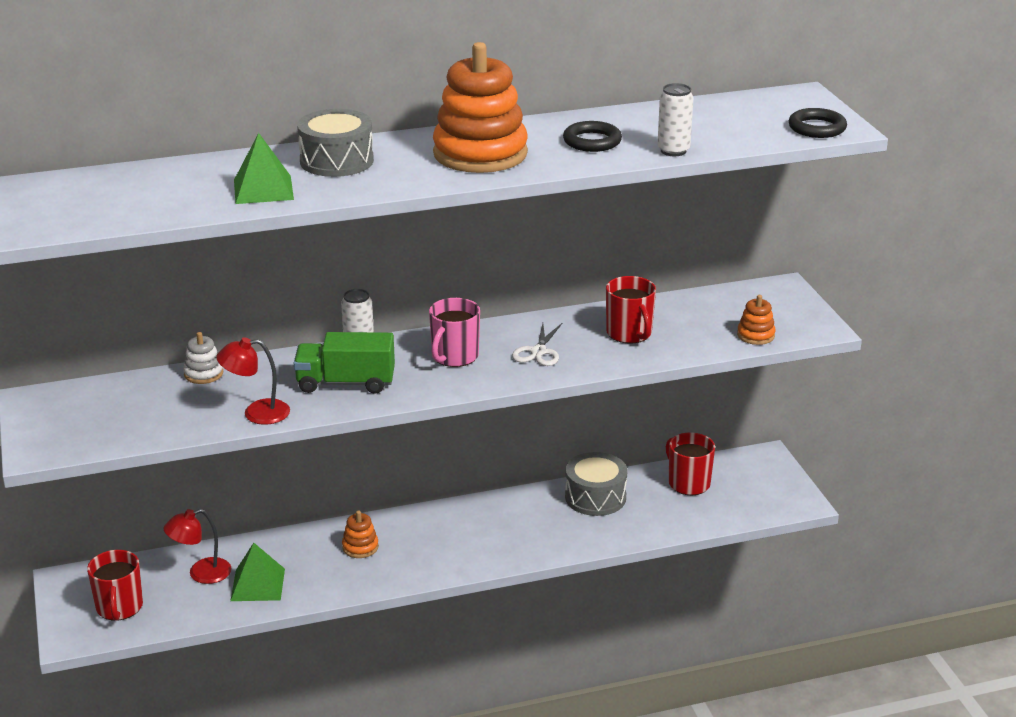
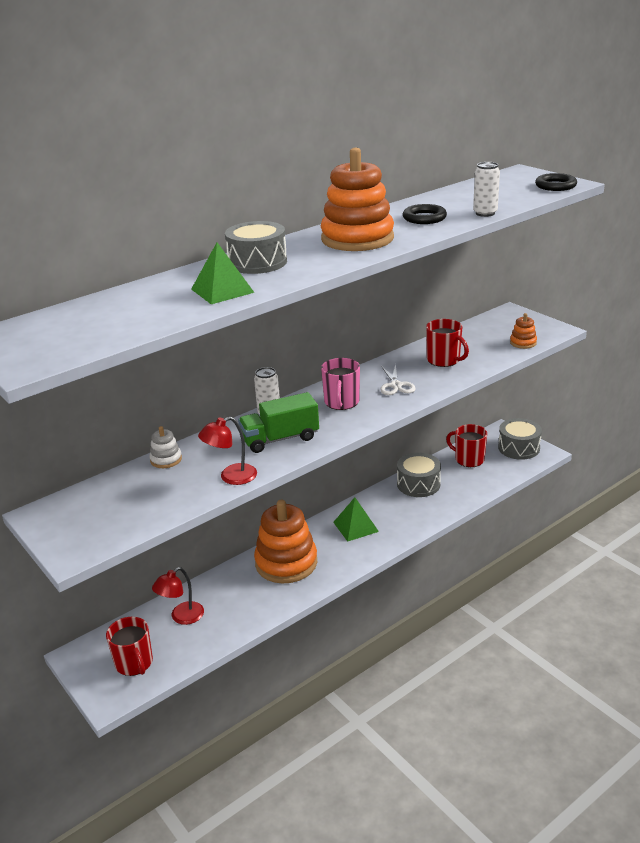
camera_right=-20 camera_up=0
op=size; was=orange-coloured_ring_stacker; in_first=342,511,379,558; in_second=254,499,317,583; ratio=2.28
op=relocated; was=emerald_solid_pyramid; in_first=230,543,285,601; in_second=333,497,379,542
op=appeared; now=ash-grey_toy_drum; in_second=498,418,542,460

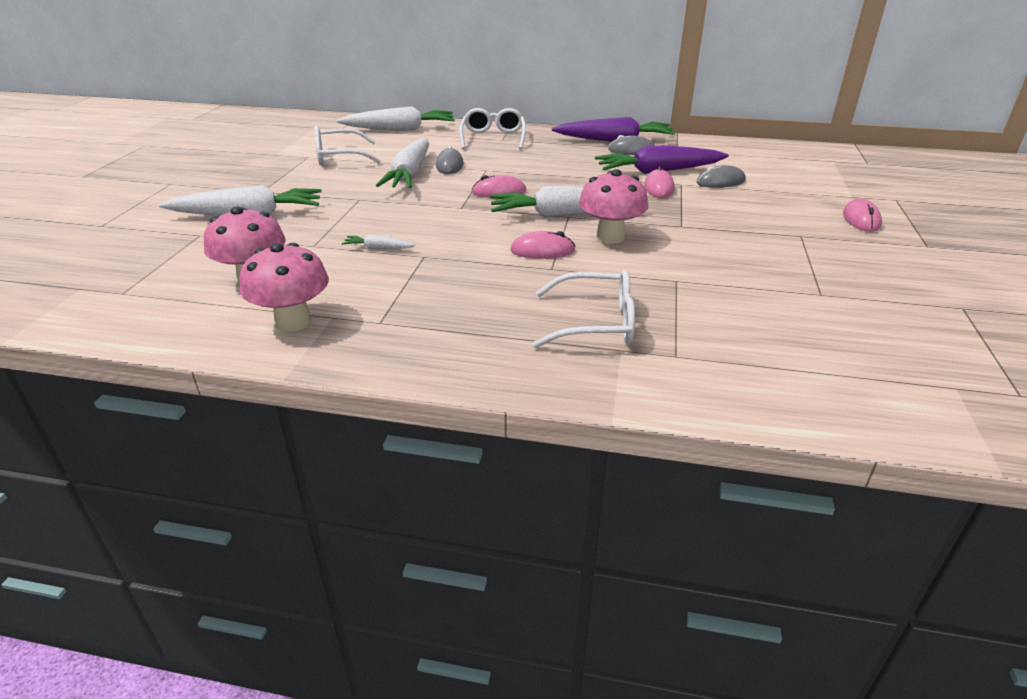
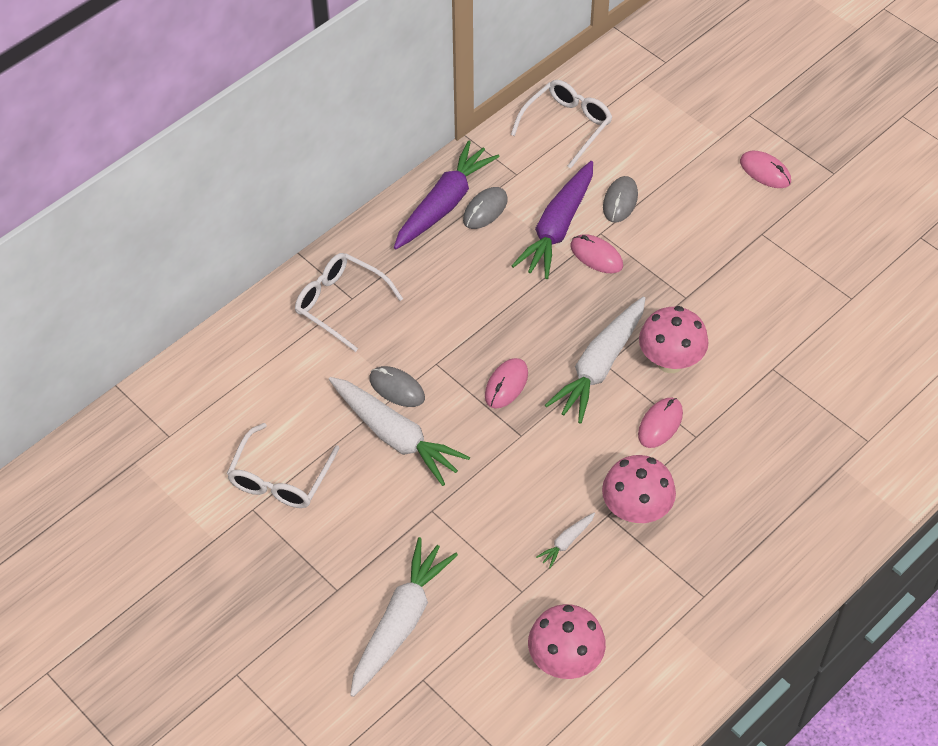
camera_right=-55 camera_up=20
op=relocated; was=pure_white_eyeglasses; in_first=533,270,635,348; in_second=511,80,612,169
op=relocated; was=rose-pink_toadstool; in_first=240,243,329,332; in_second=602,455,676,524
op=missing; was=pure_white_root_vegetable; in_first=336,106,455,131

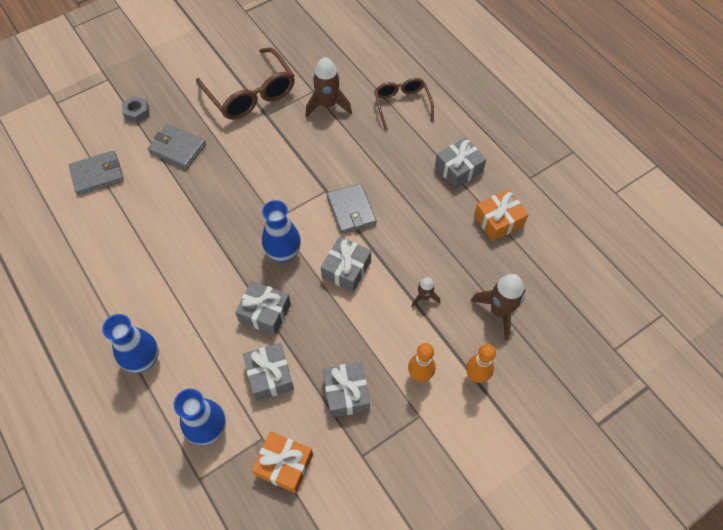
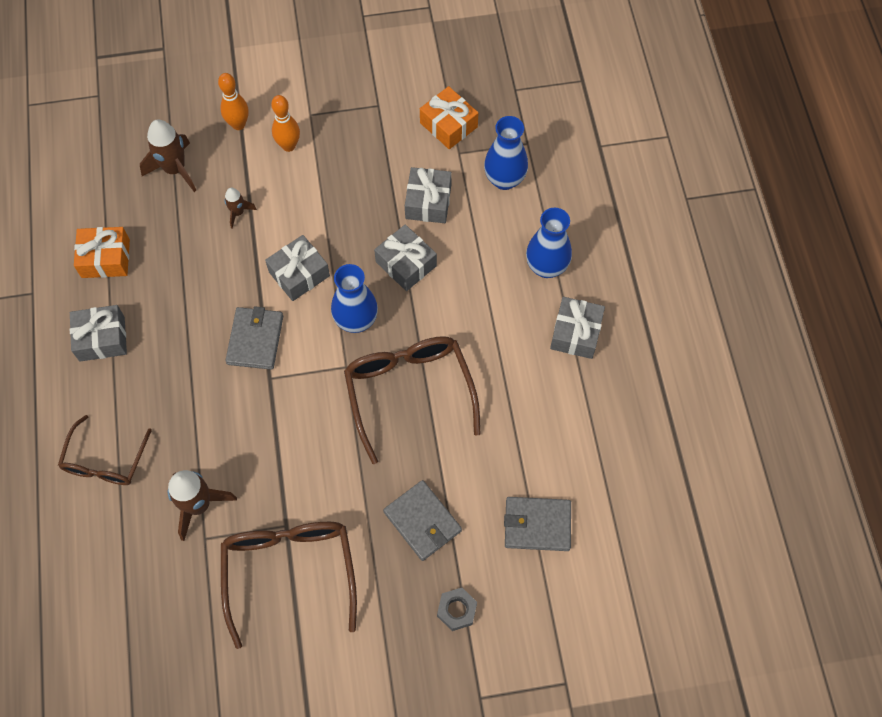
camera_right=-155 camera_up=5
op=appeared; now=brown_eyeglasses; in_second=344,336,481,464
op=relocated; was=ash-grey_gift; in_first=323,362,370,418; in_second=550,297,605,359

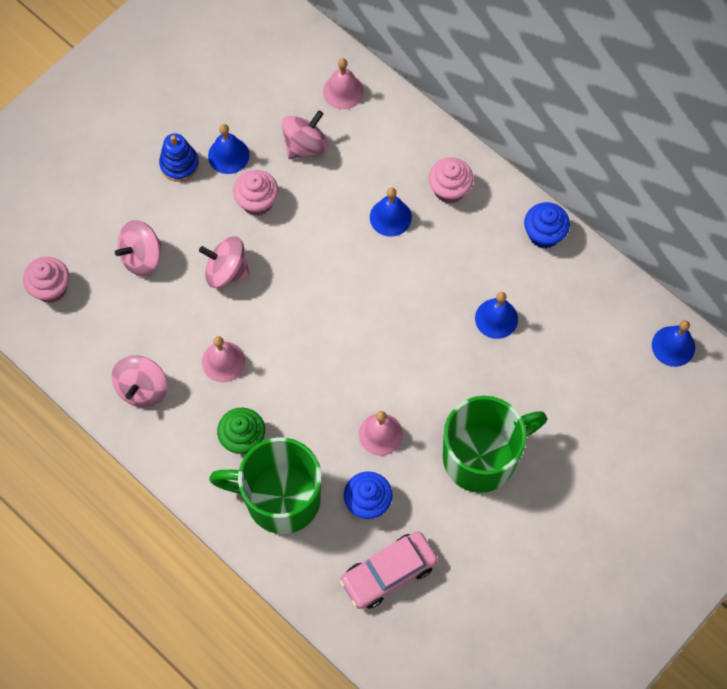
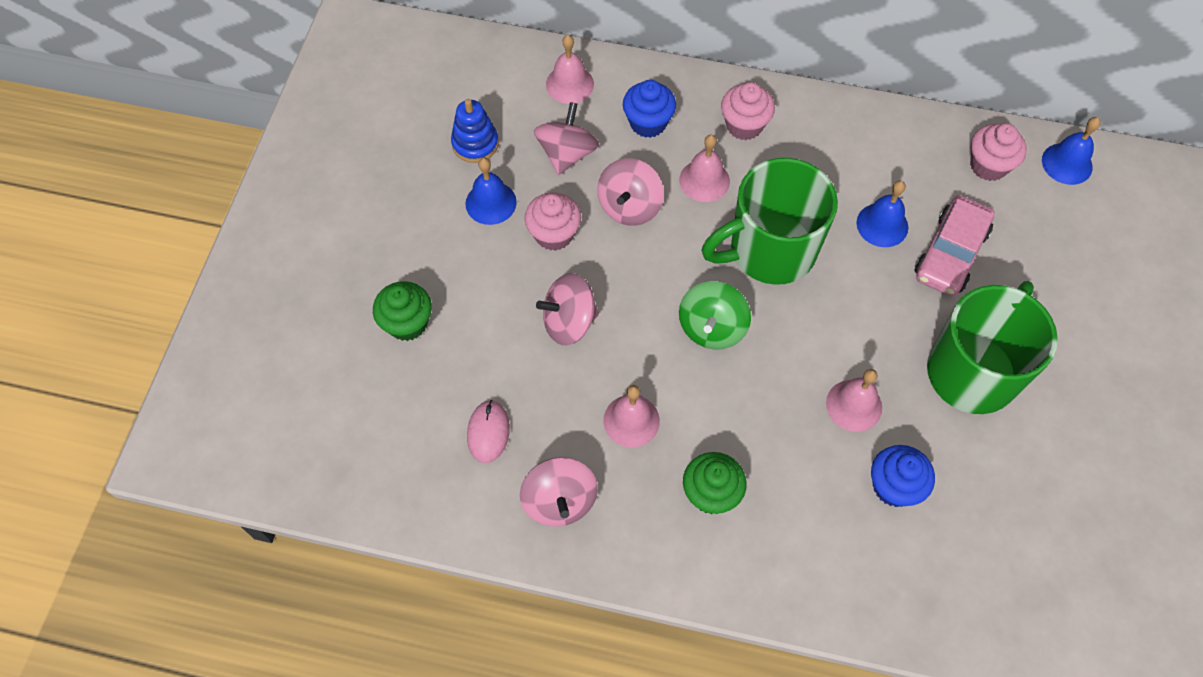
camera_right=-30 camera_up=-5
op=appeared; now=emerald_fairy_cake; in_second=373,281,432,341
op=relocated; was=cobalt_ring_stacker; in_first=159,133,199,182; in_second=451,99,499,163
op=appeared; now=rose-pink_PC_mouse; in_second=467,400,510,463
op=relocated; was=rose-pink_spinning_top; in_first=115,220,162,276; in_second=597,158,664,226
op=relocated; was=cobalt_fairy_cake; in_first=524,202,570,248; in_second=623,80,676,138
op=colour; was=cobalt_hand_bell; now=rose-pink_hand_bell; in_first=370,188,412,237; in_second=679,135,730,202
op=appeared; now=emerald_spinning_top; in_second=679,281,751,349
op=relocated; was=emerald_mug; in_first=209,437,322,534; in_second=701,158,838,285
op=relocated; was=rose-pink_toy_car; in_first=340,531,438,609; in_second=914,195,995,296
op=relocated; was=rose-pink_fairy_cake; in_first=23,256,69,303; in_second=970,123,1027,181

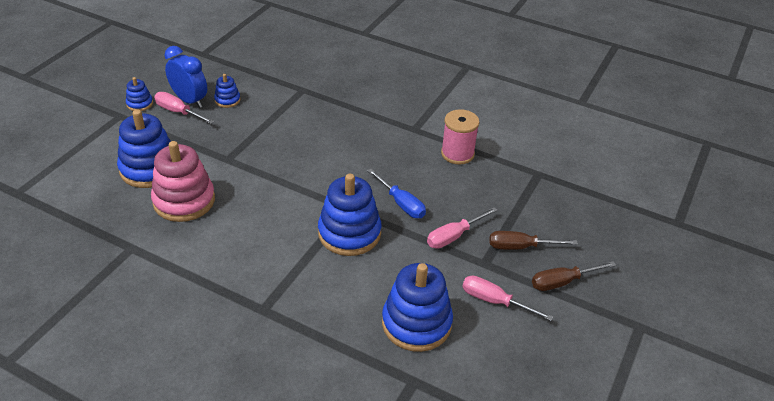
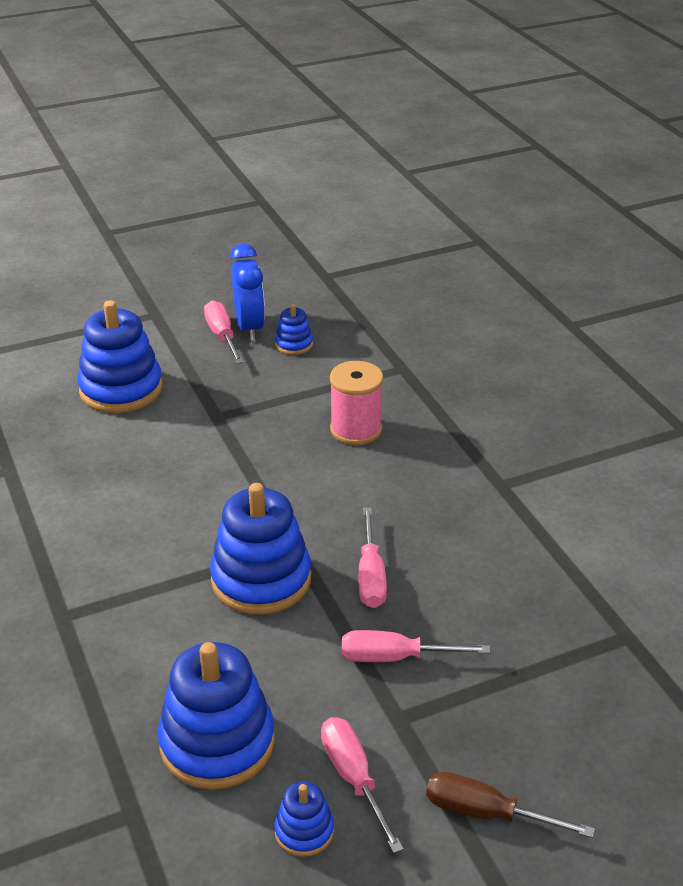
camera_right=40 camera_up=-5
op=relocated; was=cobalt_ring_stacker; in_first=126,77,153,111; in_second=274,781,334,857
op=relocated; was=rose-pink_reel_of_thread; in_first=441,109,479,165; in_second=330,361,383,445
op=colour; was=cobalt_flat_screwdriver; now=rose-pink_flat_screwdriver; in_first=367,169,426,218; in_second=359,507,387,608
op=missing; was=rose-pink_ring_stacker; in_first=151,141,215,222
op=missing; was=brown_flat_screwdriver; in_first=490,231,578,250

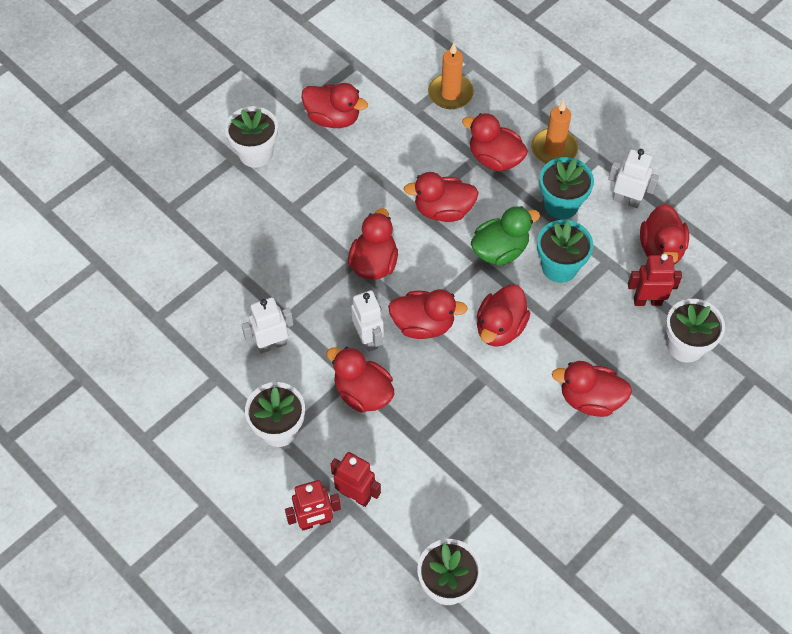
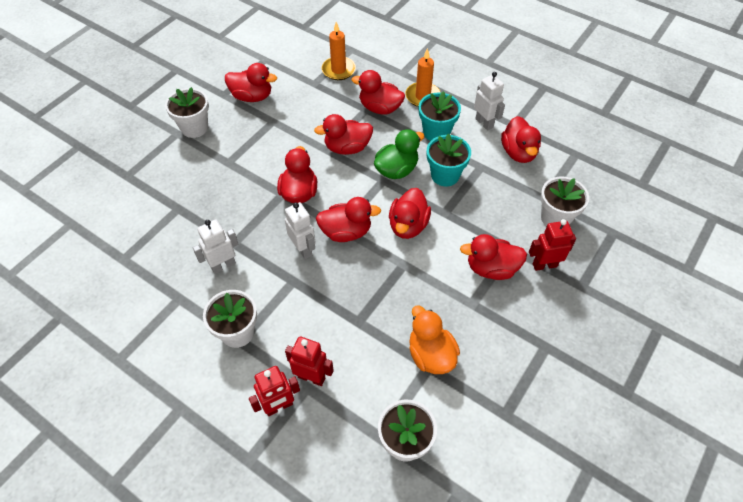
camera_right=-10 camera_up=-5
op=appeared; now=orange-coloured_duck; in_second=409,305,460,374
op=spun; was=pure_white_robot_figure; in_first=608,149,659,208; in_second=474,72,505,131; clockwise=45
op=relocated; was=scarlet_robot_figure; in_first=628,254,682,306; in_second=529,219,576,271
op=missing; was=scarlet_duck; in_first=326,347,394,413

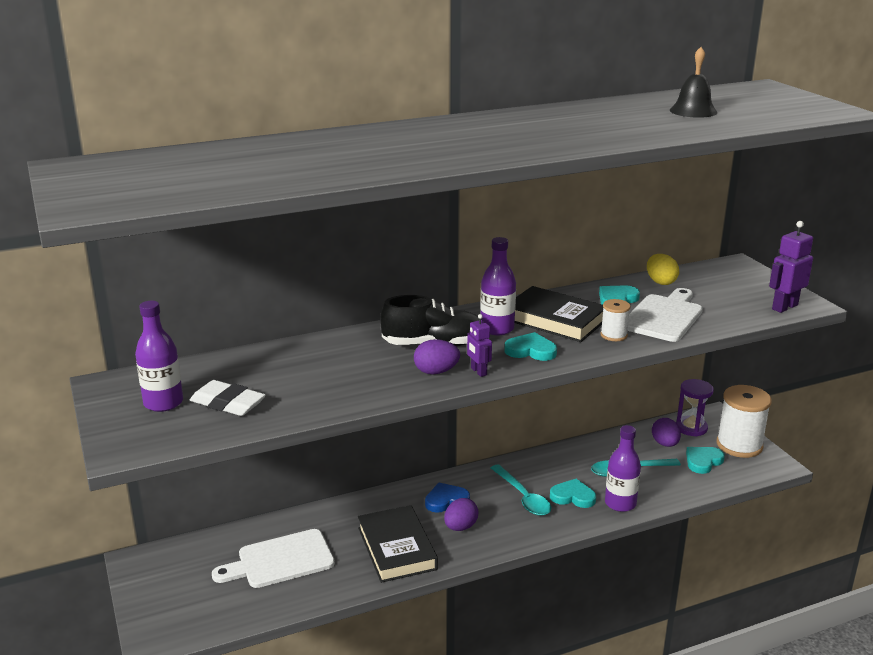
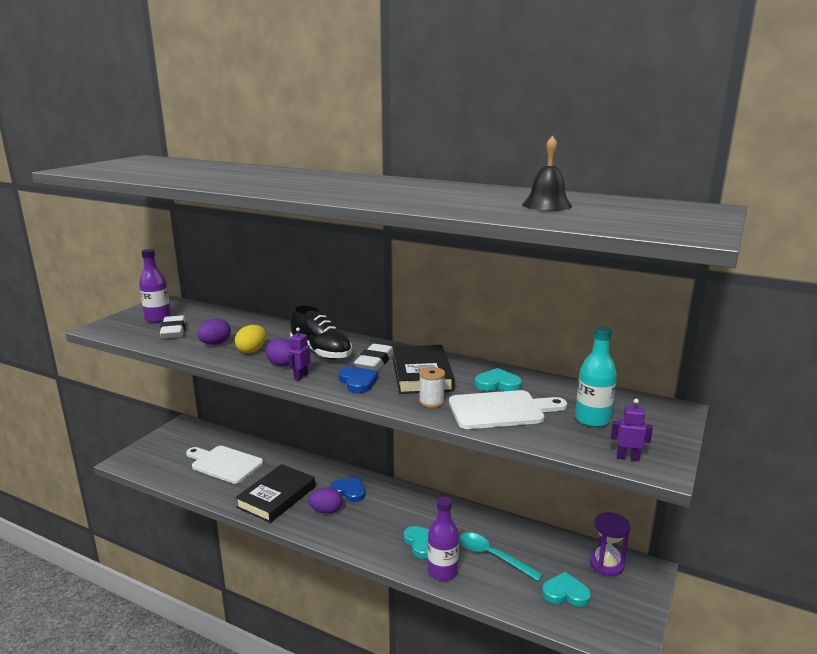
camera_right=50 camera_up=-5
op=relocated; was=violet_toy_egg; in_first=652,418,681,447; in_second=197,318,231,345
op=relocated; was=yellow_toy_egg; in_first=647,254,679,285; in_second=235,325,266,353
op=colour; was=teal_love_heart; now=cobalt_love_heart; in_first=505,332,557,361; in_second=339,367,378,393
op=exchanged; was=violet_flask; now=pure_white_gum_eraser; in_first=480,237,516,335; in_second=354,344,394,371
op=appeared; now=teal_flask; in_second=575,326,617,427
op=size; was=violet_robot_figure; in_first=769,221,813,313; in_second=611,399,653,461; ratio=0.61
op=missing; was=teal_teaspoon; in_first=491,464,551,516
op=missing; was=pure_white_reel_of_thread; in_first=717,385,772,458

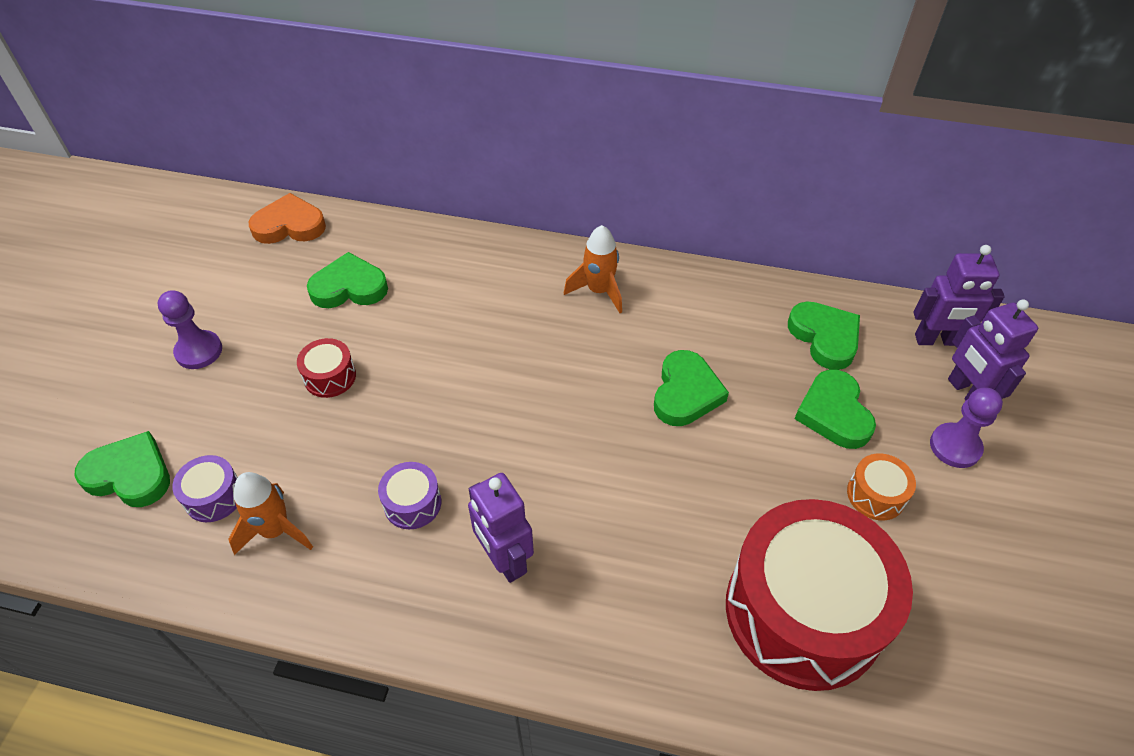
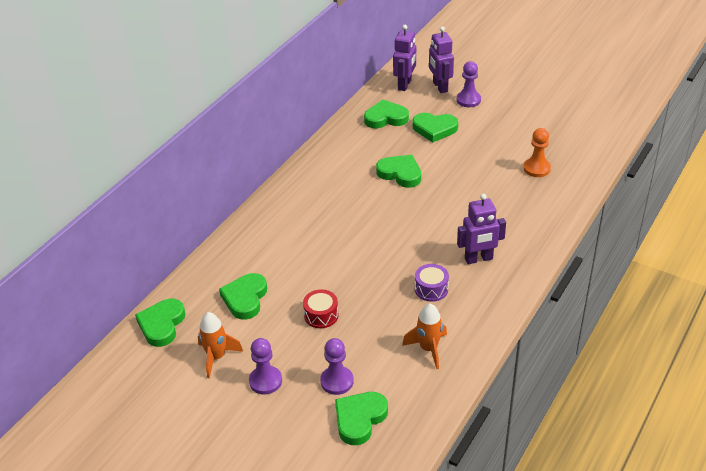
camera_right=-70 camera_up=-10
op=colour; was=orange-coloured_love_heart; now=emerald_love_heart; in_first=249,193,326,244; in_second=135,299,185,347
op=relocated; was=orange-coloured_spaceship; in_first=564,225,622,313; in_second=198,312,243,378
op=appeared; now=violet_chess_pawn; in_second=320,338,354,395
op=spun; was=violet_robot_figure; in_first=948,299,1038,401; in_second=429,26,454,93; clockwise=75
op=exchanged; was=scarlet_toy_drum; now=orange-coloured_chess_pawn; in_first=726,499,913,691; in_second=523,128,551,177
op=missing; was=violet_toy_drum; in_first=172,455,238,522
op=missing; was=orange-coloured_toy_drum; in_first=847,453,916,521

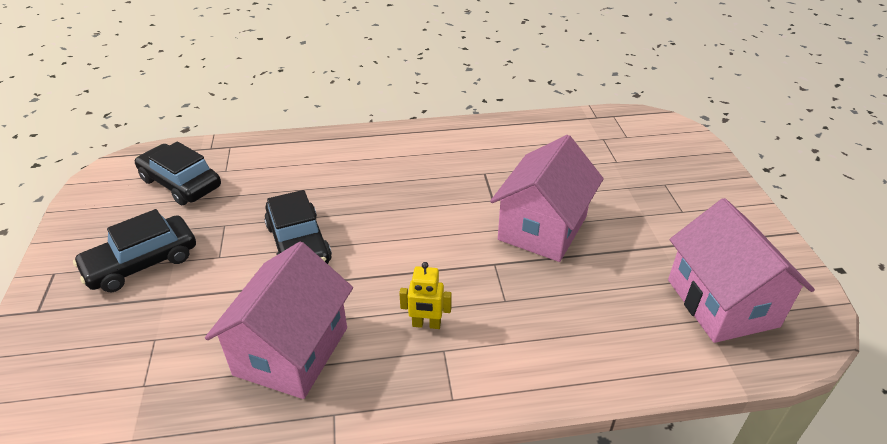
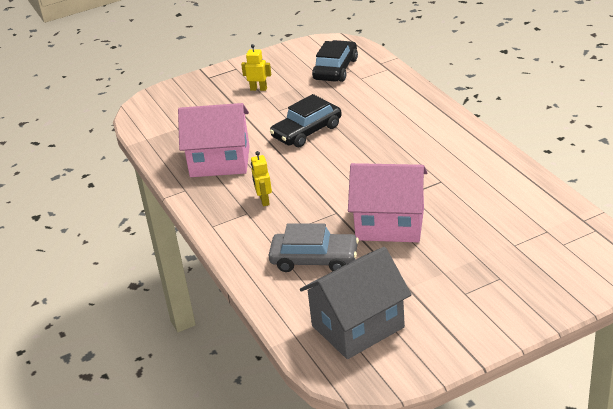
camera_right=75 camera_up=-5
op=exchanged; was=jet-black_toy_car; now=yellow_robot_figure; in_first=73,209,196,292; in_second=241,44,271,91
op=appeared; now=ash-grey_toy_car; in_second=268,223,359,272
op=colour; was=rose-pink_cottage; now=ash-grey_cottage; in_first=668,198,815,343; in_second=300,247,412,359

